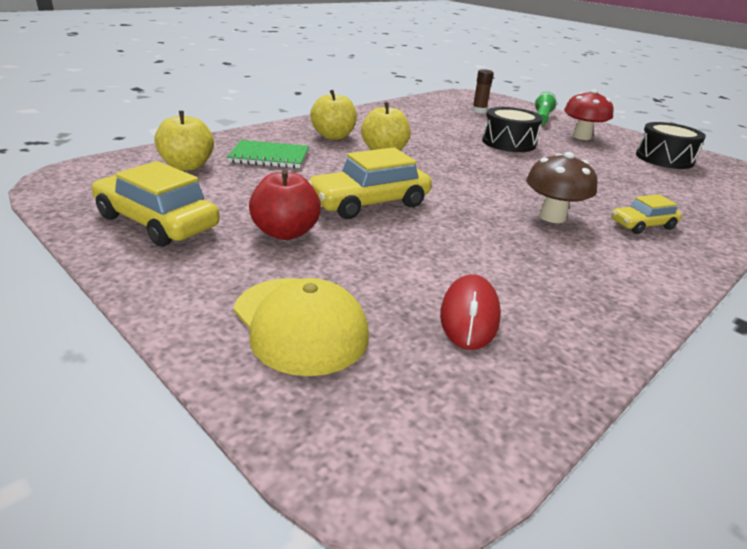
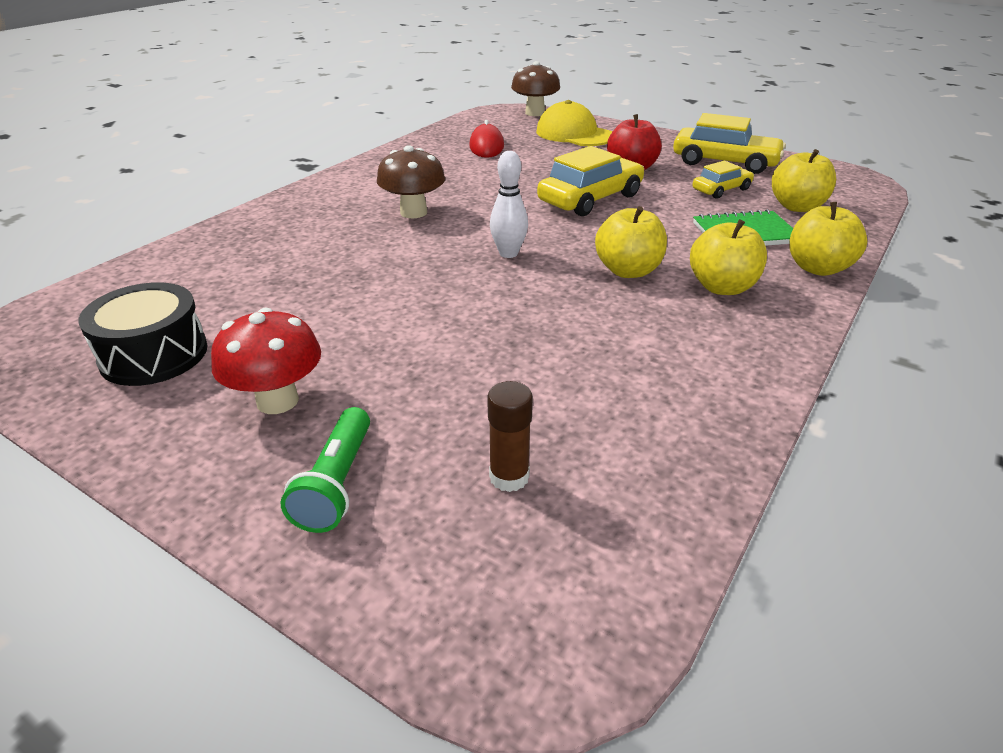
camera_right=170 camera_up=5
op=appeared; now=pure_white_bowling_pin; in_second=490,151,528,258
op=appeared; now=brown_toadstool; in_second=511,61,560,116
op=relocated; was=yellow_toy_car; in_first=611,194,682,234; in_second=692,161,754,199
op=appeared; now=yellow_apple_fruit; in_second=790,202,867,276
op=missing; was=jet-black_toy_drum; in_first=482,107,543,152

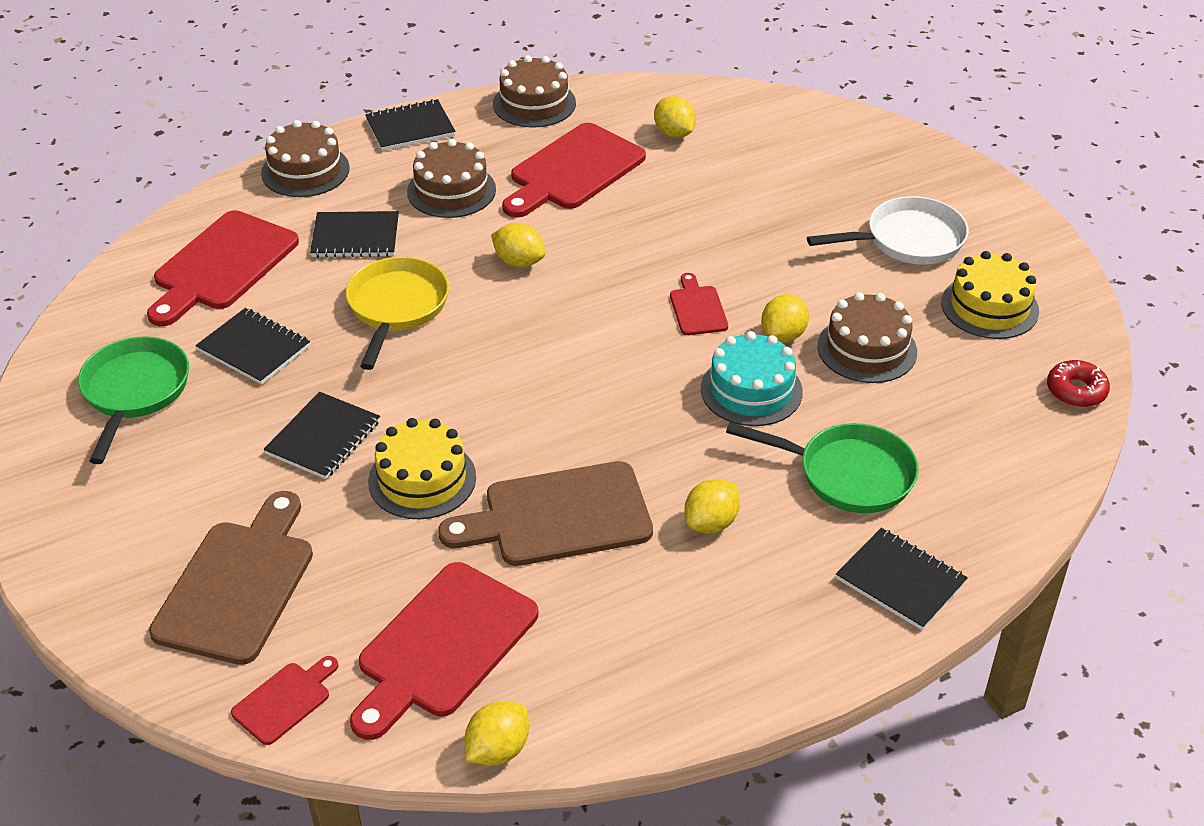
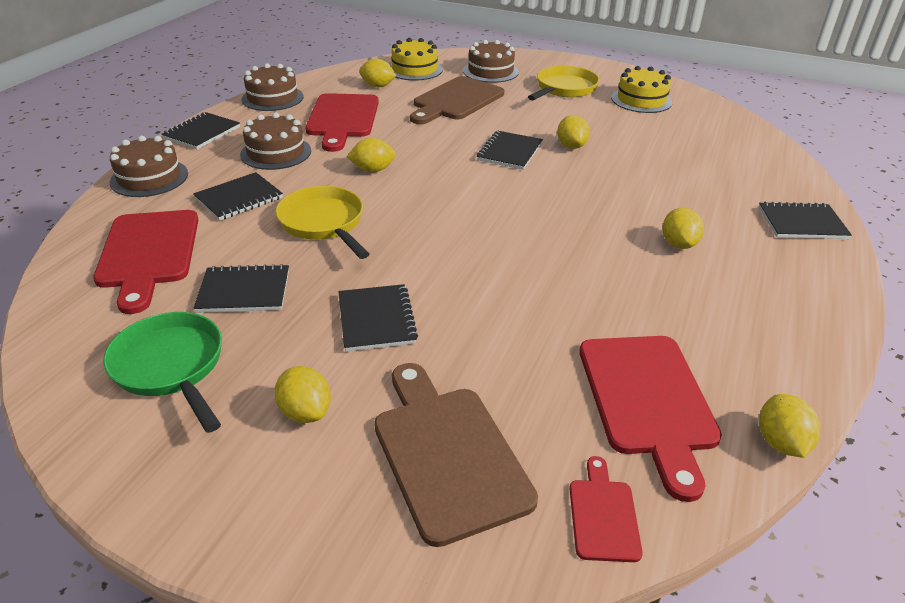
camera_right=-40 camera_up=-5
op=appeared; now=yellow_toy_lemon; in_second=275,366,331,423
op=relocated; was=yellow_layer_cake; in_first=368,418,476,520; in_second=390,38,443,80
op=relocated; was=brown_chopping_board; in_first=438,461,653,566; in_second=410,76,504,124
op=relocated; was=brown_layer_cake; in_first=818,292,917,383; in_second=463,40,519,83
op=exchanged; was=scarlet_chopping_board; now=jet-black_notebook; in_first=670,273,728,335; in_second=476,131,543,170
op=colour; was=pure_white_frying_pan; now=yellow_frying_pan; in_first=807,196,969,265; in_second=528,66,600,100
op=missing; was=teal_layer_cake; in_first=701,331,803,426
op=missing; was=emerald_frying_pan; in_first=726,422,919,513
op=missing; was=scarlet_glazed_donut; in_first=1047,360,1110,407

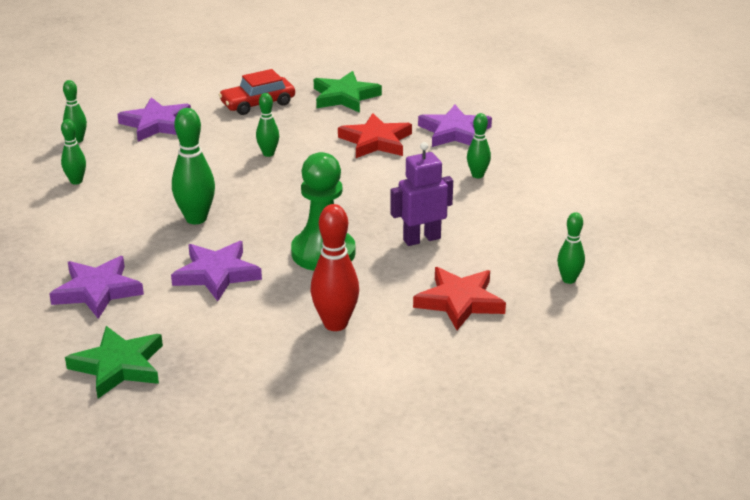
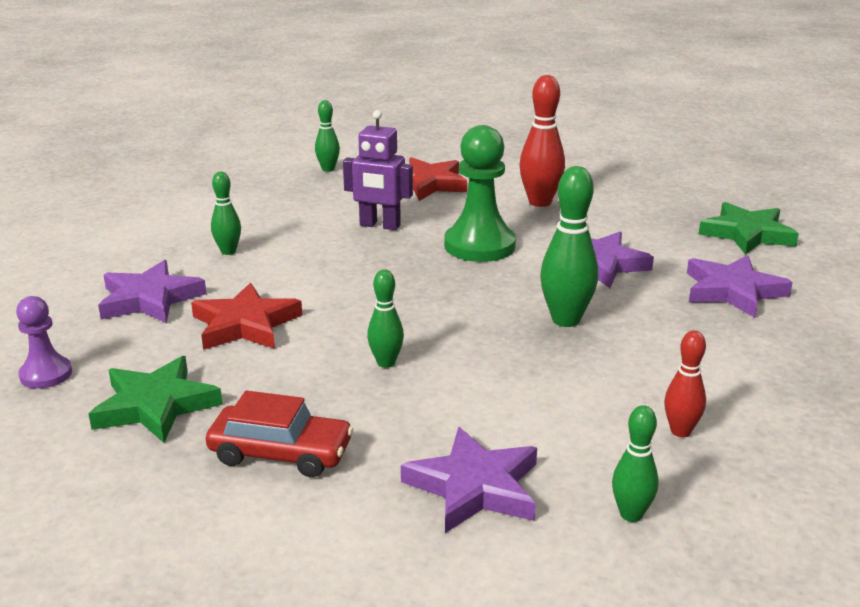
camera_right=-140 camera_up=-5
op=appeared; now=violet_chess_pawn; in_second=16,296,72,389
op=colour; was=emerald_bowling_pin; now=scarlet_bowling_pin; in_first=61,119,86,185; in_second=664,330,706,437

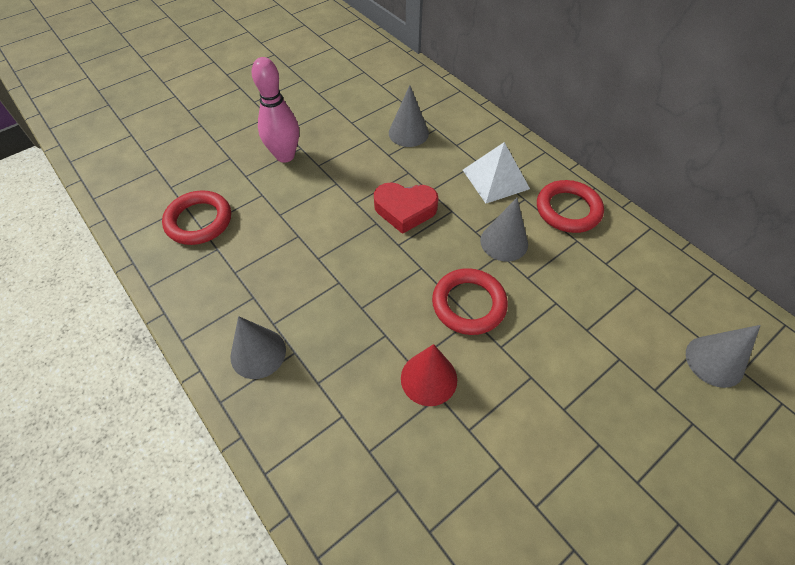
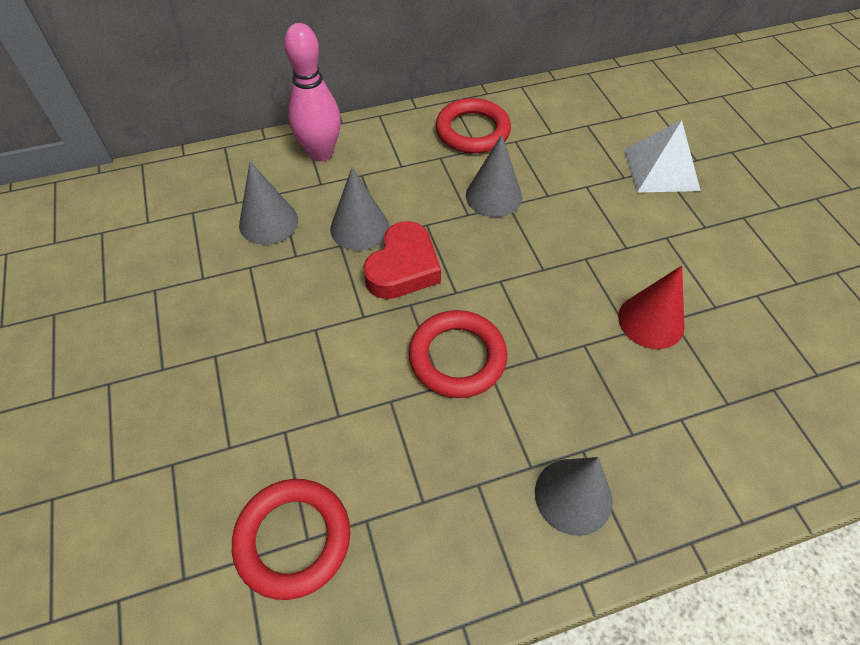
camera_right=-70 camera_up=0
op=relocated; was=rose-pink_bowling_pin; in_first=252,57,299,163; in_second=284,23,341,162
op=relocated; was=ash-grey_cone_shape; in_first=686,325,761,388; in_second=330,168,389,251
op=relocated; was=scarlet_hoop; in_first=432,268,508,335; in_second=409,310,507,398
op=relocated; was=pure_white_solid_pyramid; in_first=463,142,530,203; in_second=624,120,701,193

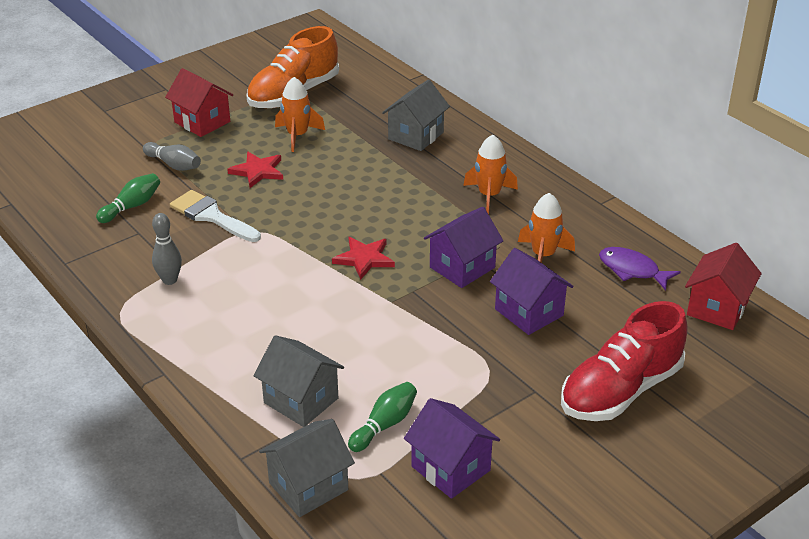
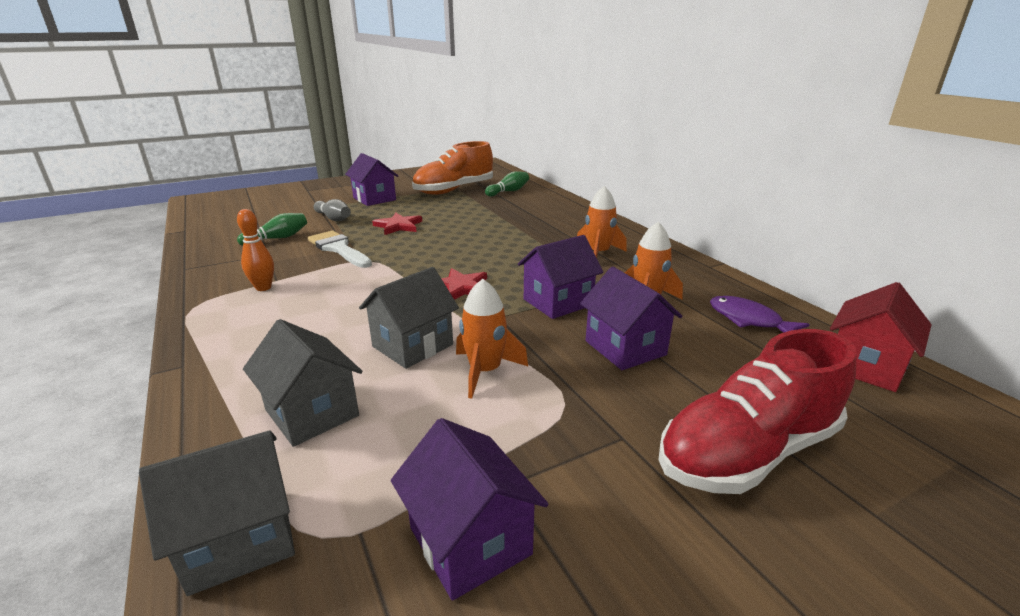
camera_right=10 camera_up=-10
op=colour; was=ash-grey_bowling_pin; now=orange-coloured_bowling_pin; in_first=152,213,182,285; in_second=237,209,274,291
op=colour; was=scarlet_cottage; now=violet_cottage; in_first=165,68,233,137; in_second=345,153,398,206
op=relocated; was=ash-grey_cottage; in_first=382,79,450,151; in_second=359,267,459,369
op=relocated; was=orange-coloured_spaceship; in_first=275,77,325,152; in_second=456,279,528,399
op=relocated; was=emerald_bowling_pin; in_first=348,382,417,452; in_second=485,171,529,197

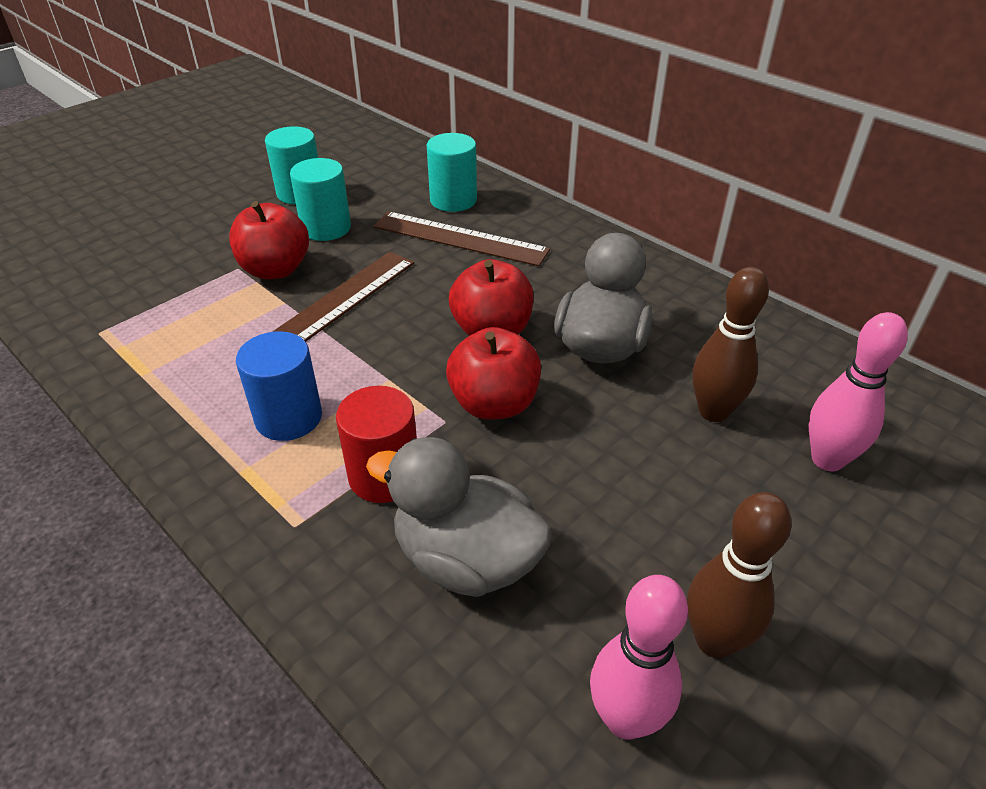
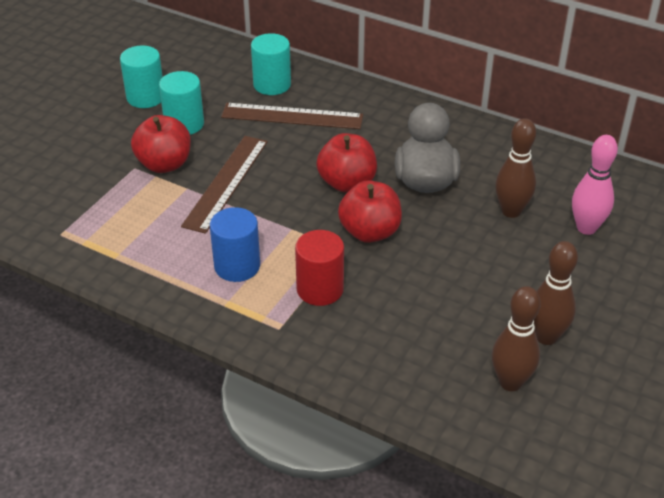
camera_right=-15 camera_up=0
op=colour; was=rose-pink_bowling_pin; now=brown_bowling_pin; in_first=590,575,688,740; in_second=492,286,541,391
op=missing; was=ash-grey_duck; in_first=366,437,552,597

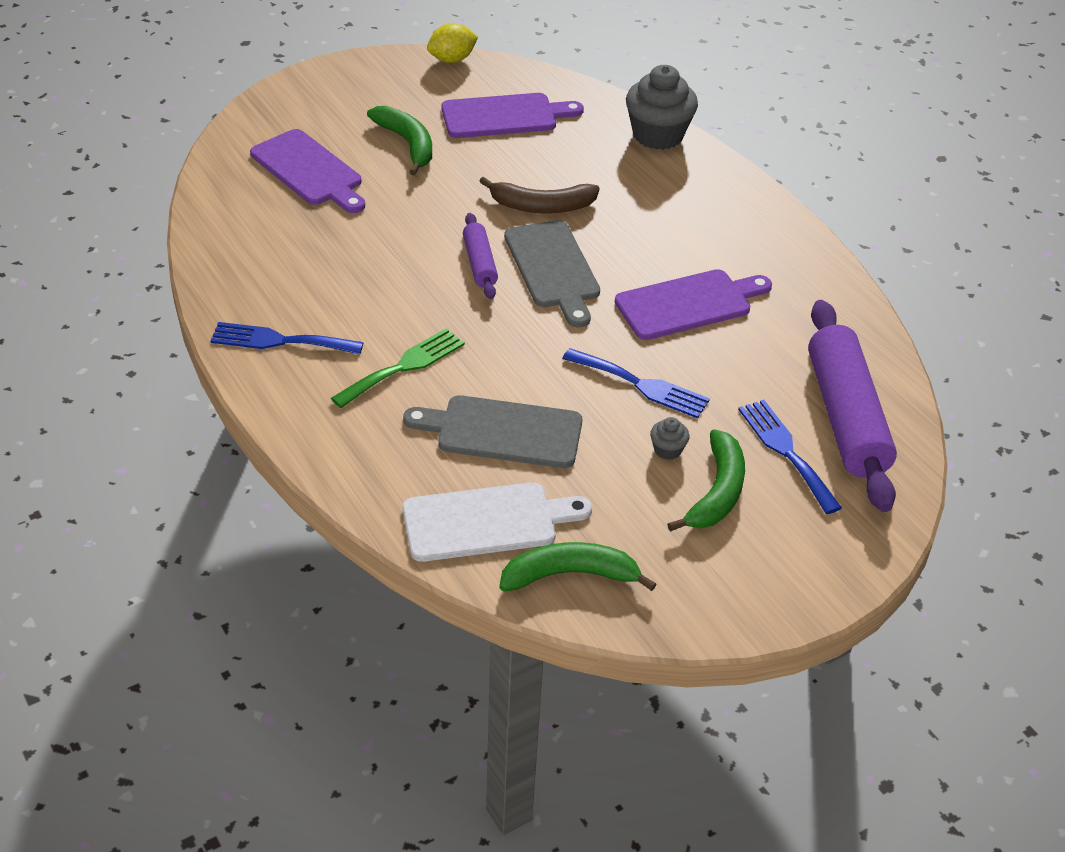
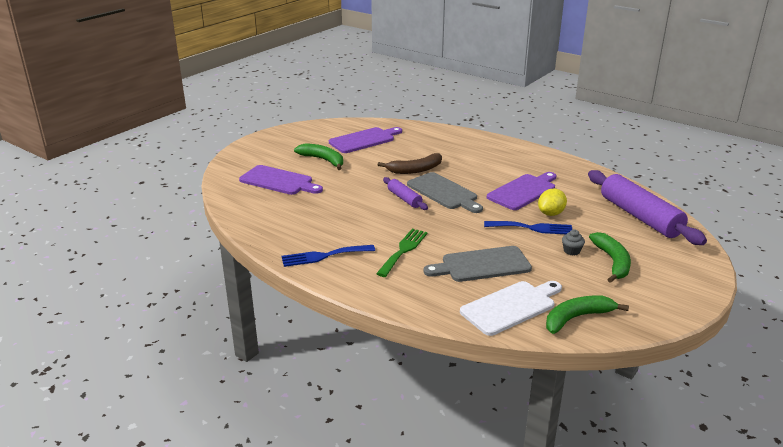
camera_right=-20 camera_up=-15
op=relocated; was=yellow_toy_lemon; in_first=427,23,478,63; in_second=538,189,567,216
op=missing; was=ash-grey_fairy_cake; in_first=626,65,698,150
op=missing; was=cobalt_table_fork; in_first=738,400,842,514

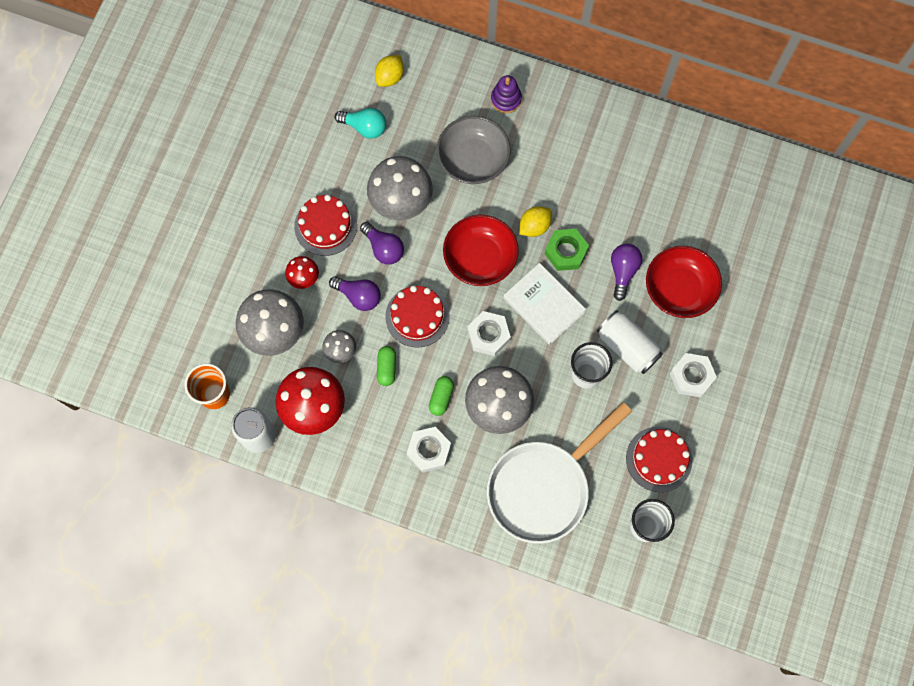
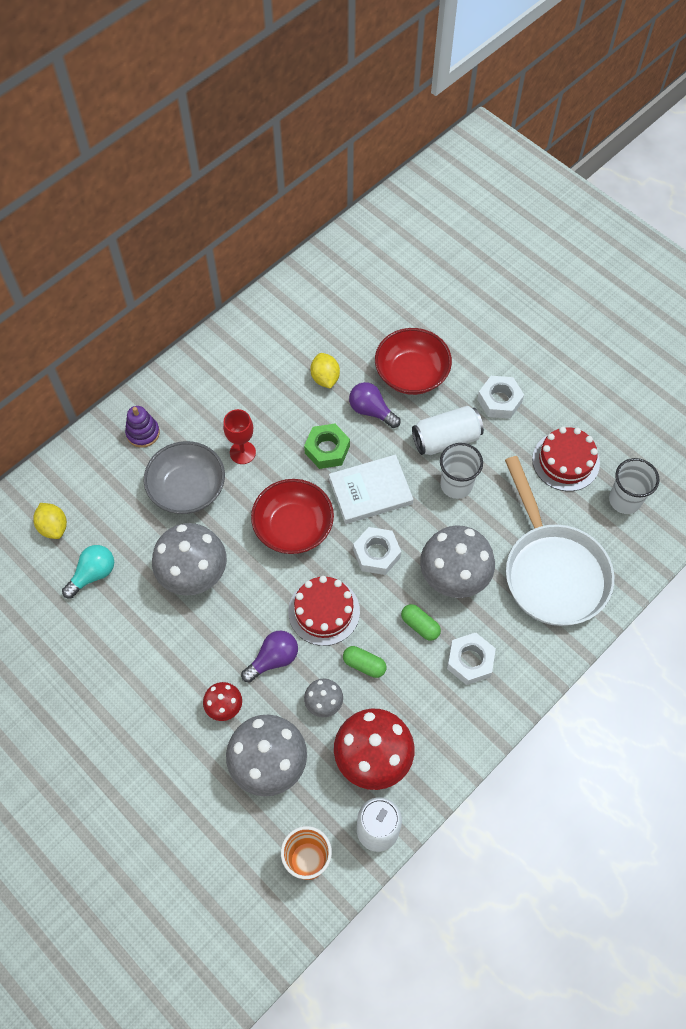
camera_right=-65 camera_up=-10
op=appeared; now=scarlet_goblet; in_second=223,409,256,464
op=relocated; was=yellow_toy_lemon; in_first=519,206,552,237; in_second=310,353,340,389
op=missing; was=scarlet_layer_cake; in_first=294,195,357,256
op=missing; was=violet_bulb; in_first=360,222,404,265

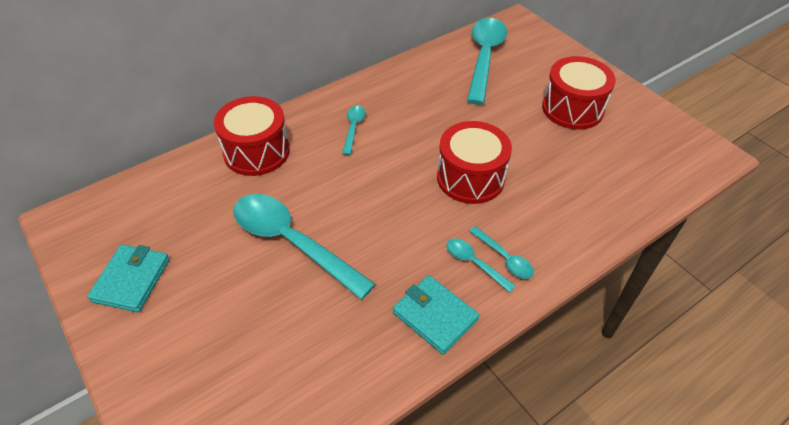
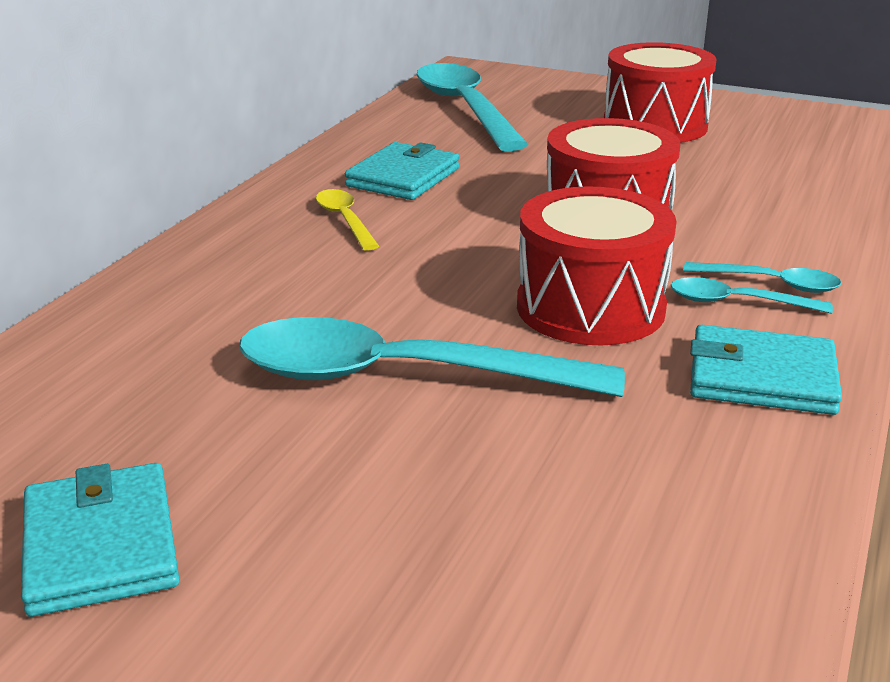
camera_right=-30 camera_up=-20
op=colour; was=teal_teaspoon; now=yellow_teaspoon; in_first=342,106,366,155; in_second=316,189,379,251
op=appeared; now=teal_card_wallet; in_second=345,142,460,200
op=relocated; was=scarlet_toy_drum; in_first=214,96,290,176; in_second=517,186,677,345

